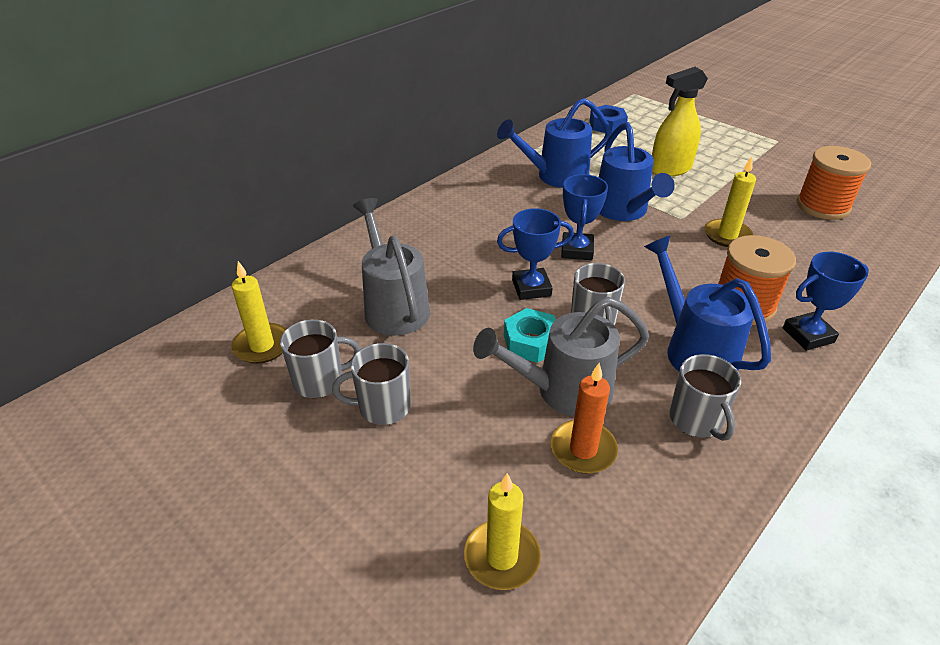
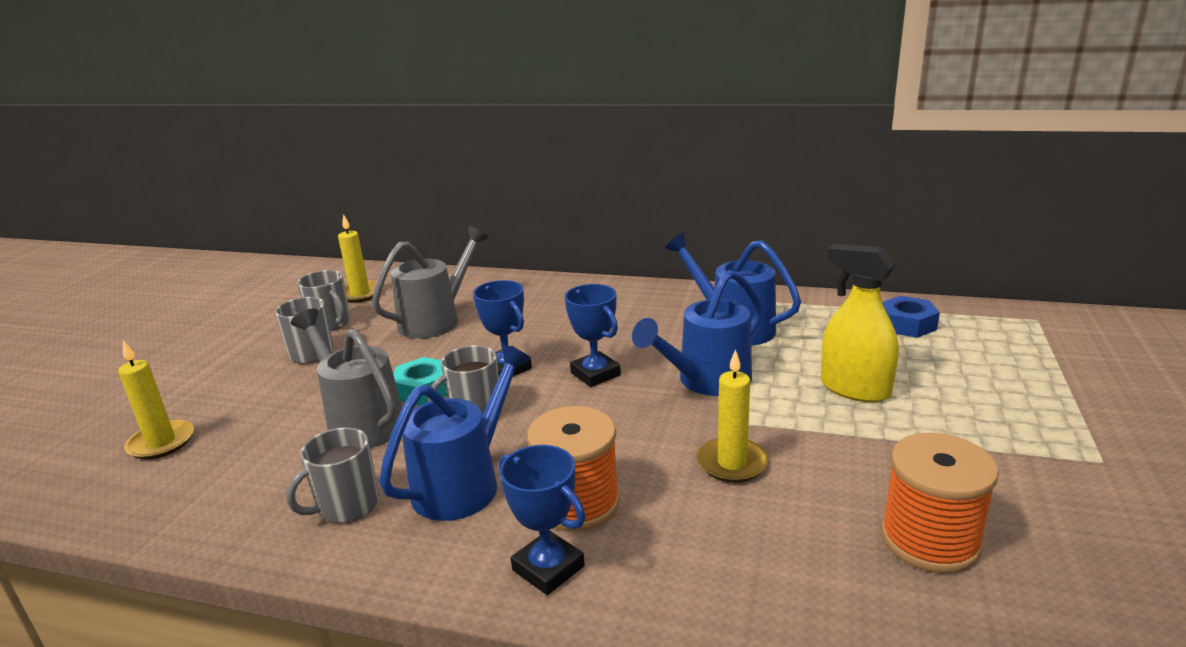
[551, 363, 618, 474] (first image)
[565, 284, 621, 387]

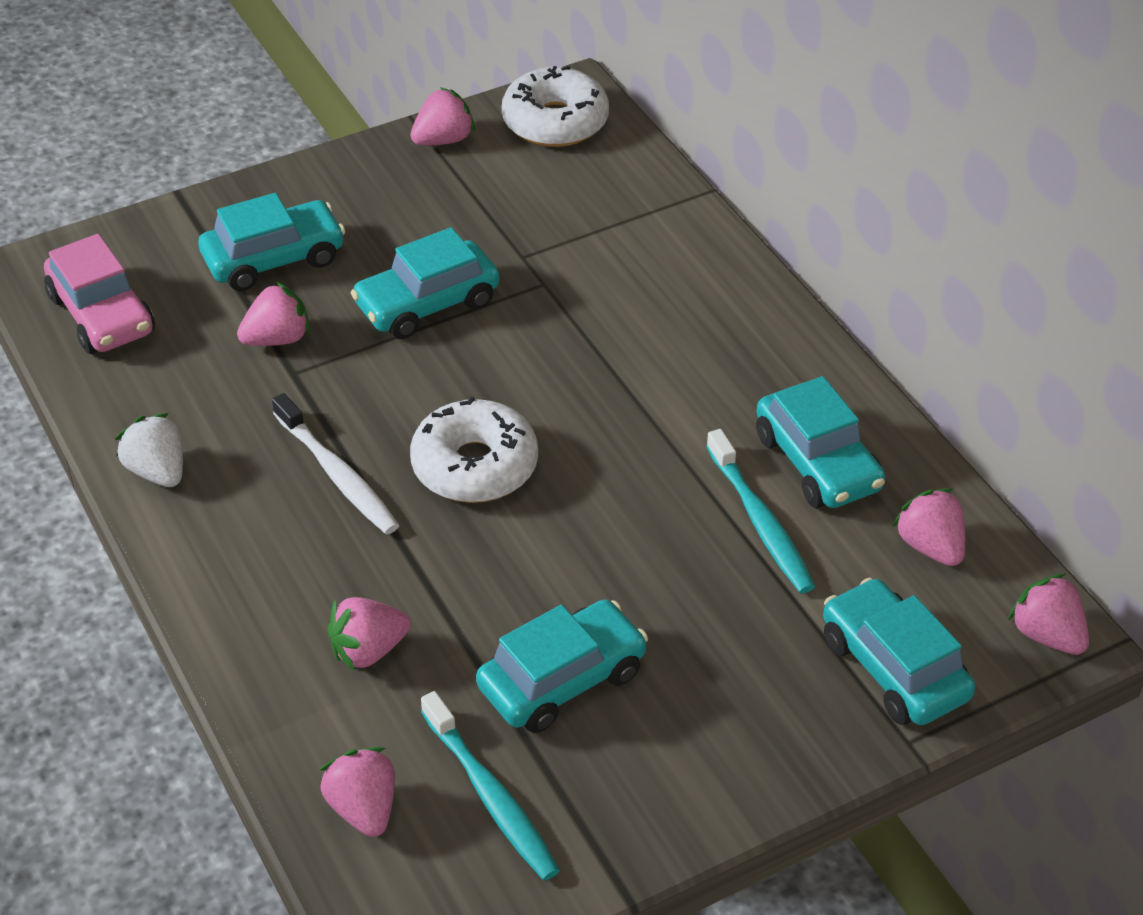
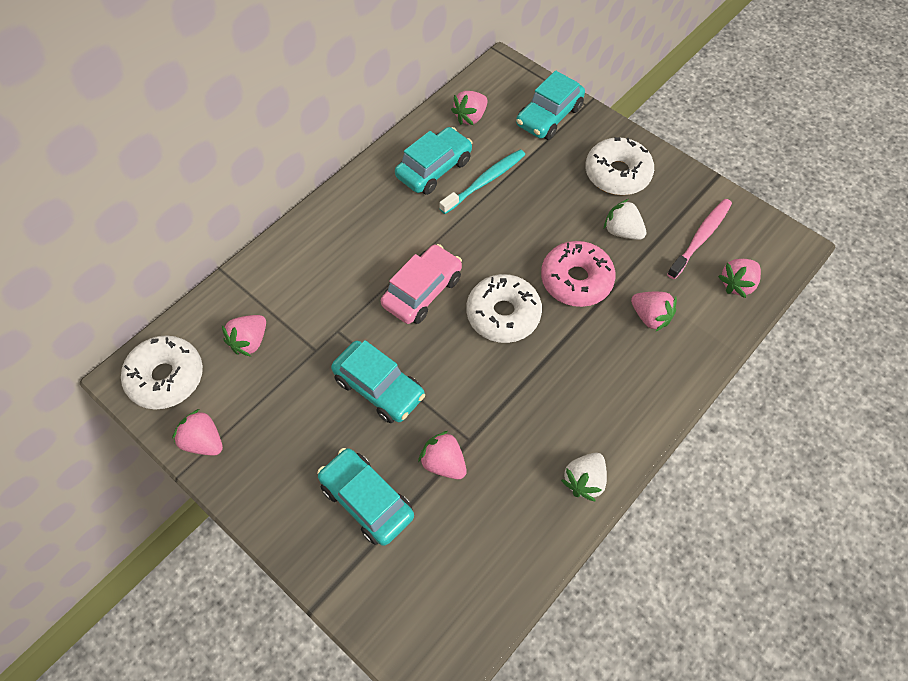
[272, 393, 399, 535] (first image)
[541, 241, 616, 307]
[585, 137, 654, 195]
[381, 244, 462, 324]
[222, 315, 266, 357]
[604, 199, 647, 240]
[667, 199, 732, 279]

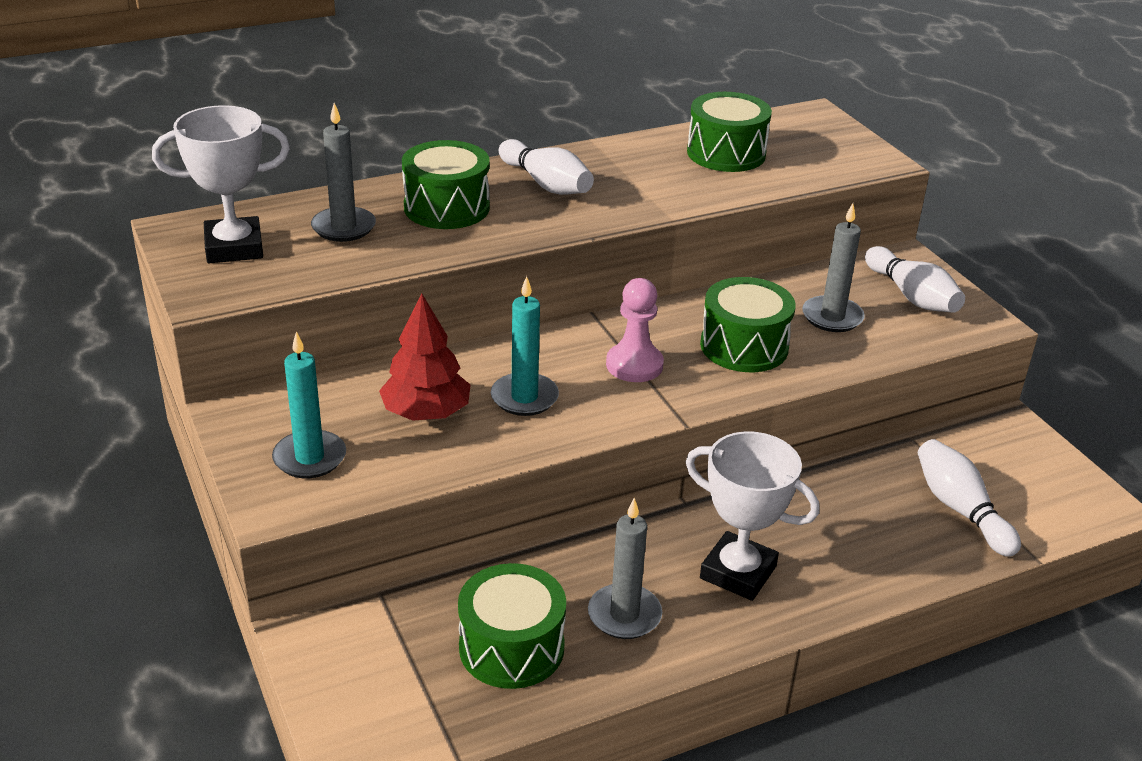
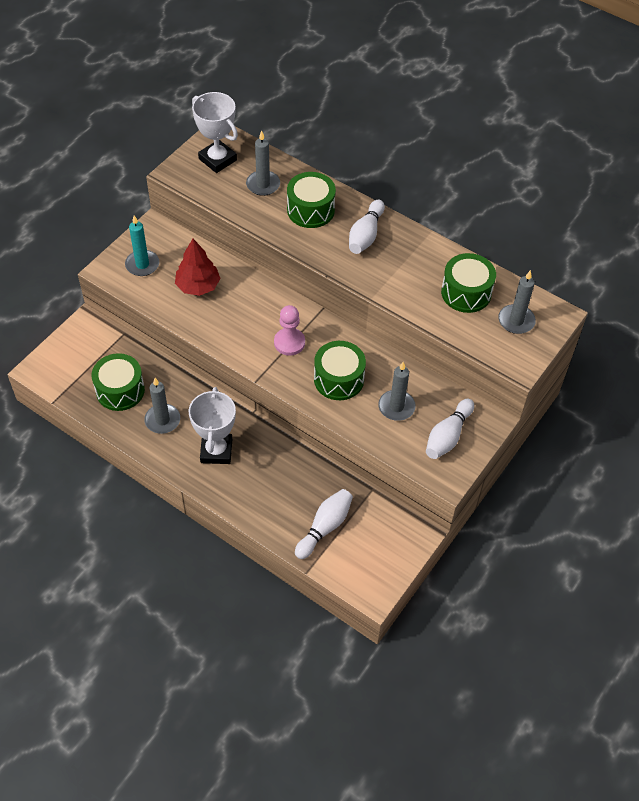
[491, 276, 559, 416] (first image)
[498, 270, 536, 334]

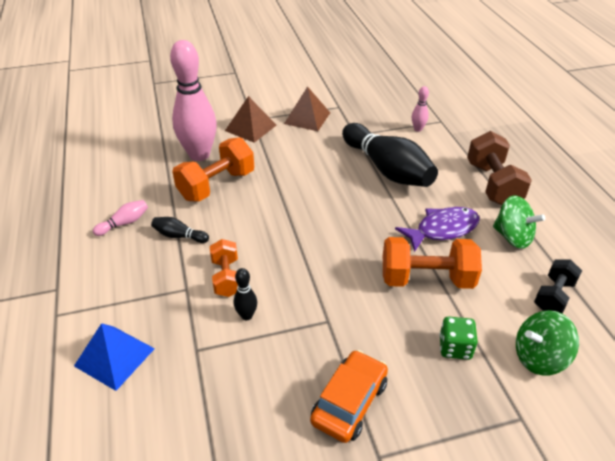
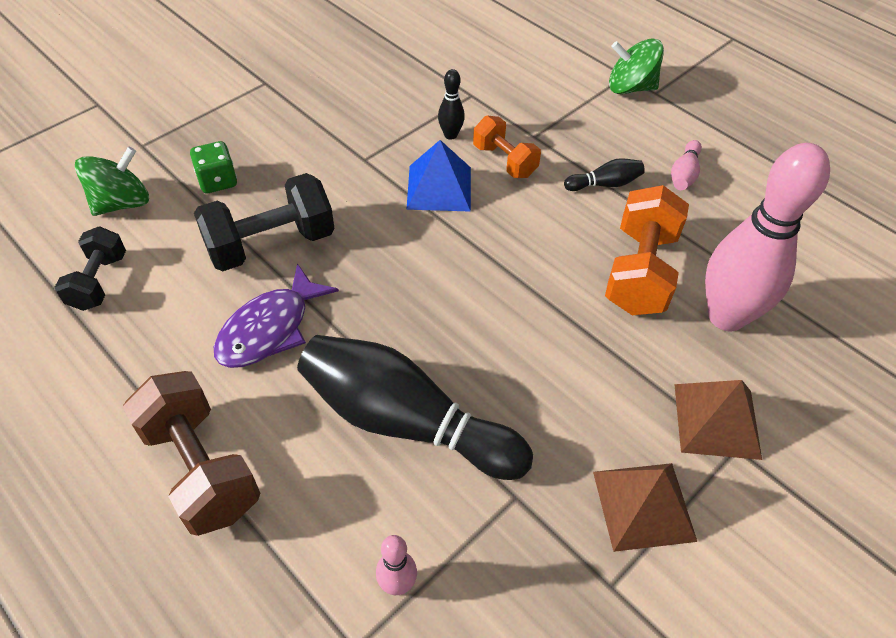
[310, 350, 388, 443] (first image)
[406, 140, 471, 212]
[609, 39, 664, 94]
[194, 173, 335, 271]

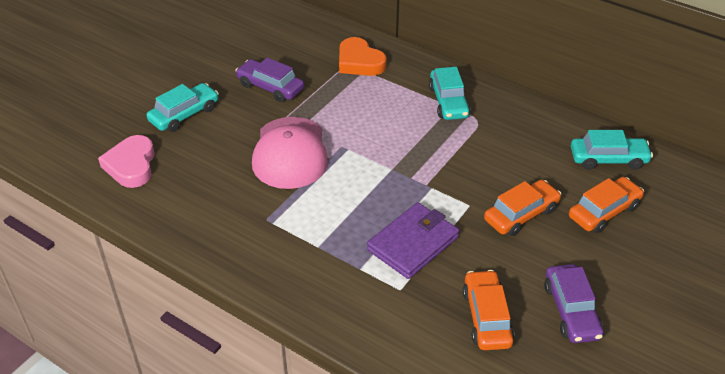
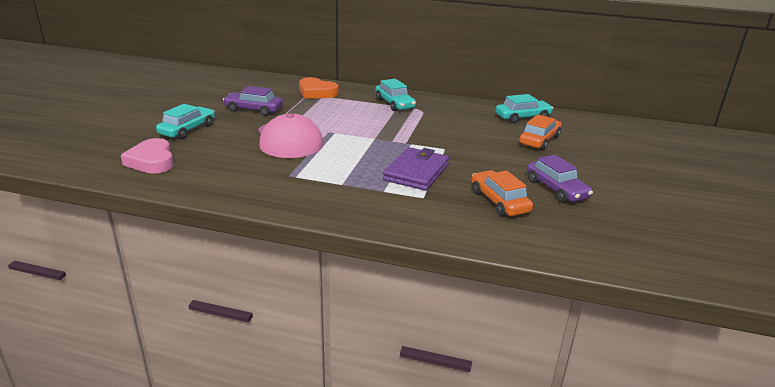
[484, 180, 561, 236] (first image)

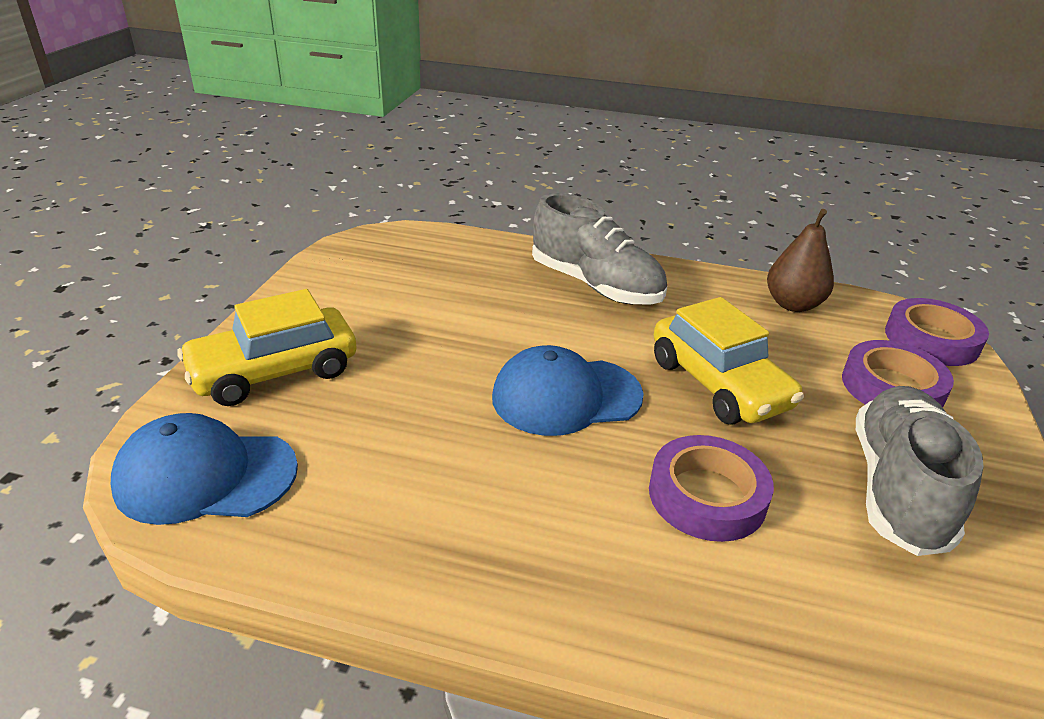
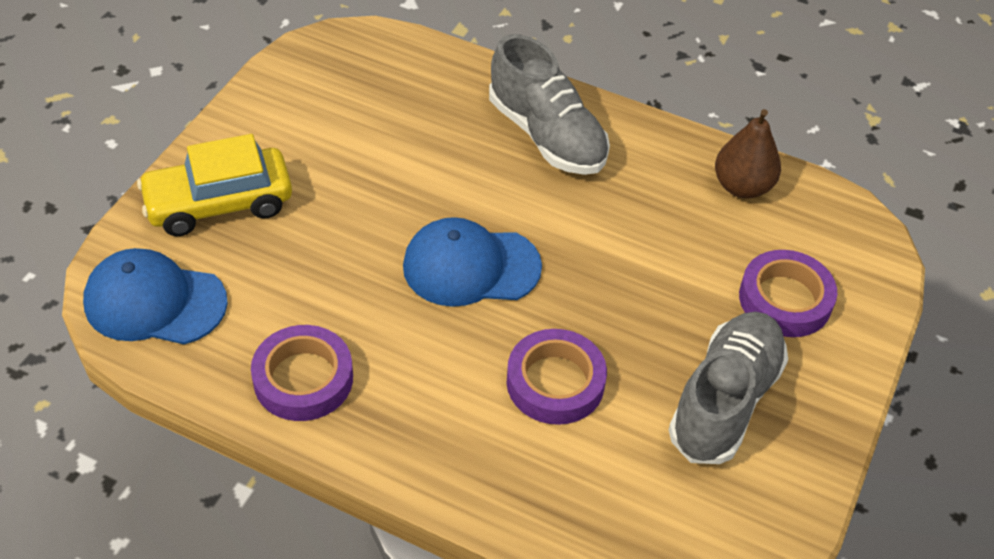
[654, 297, 804, 425] (first image)
[251, 325, 353, 421]

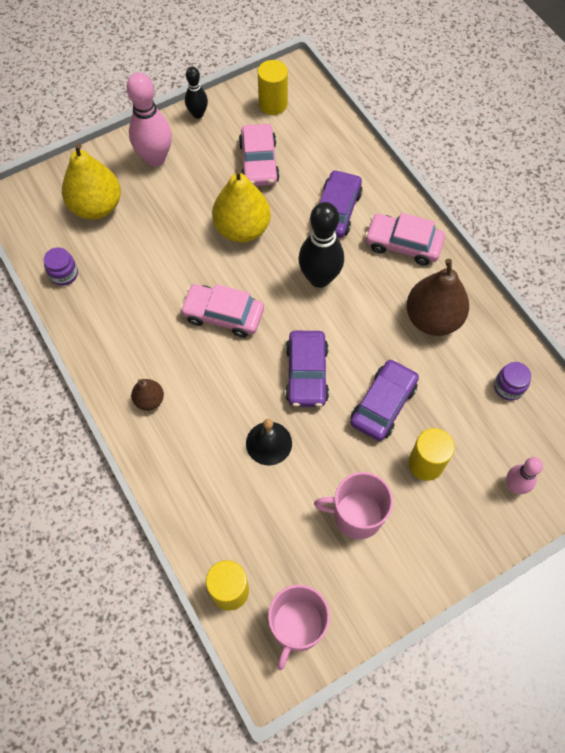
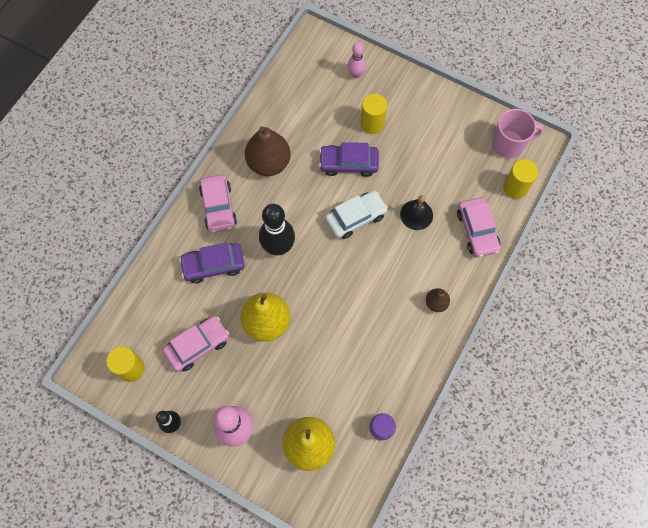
[314, 472, 393, 539] (first image)
[494, 362, 531, 401] (first image)
[457, 197, 501, 257]
[325, 190, 388, 239]

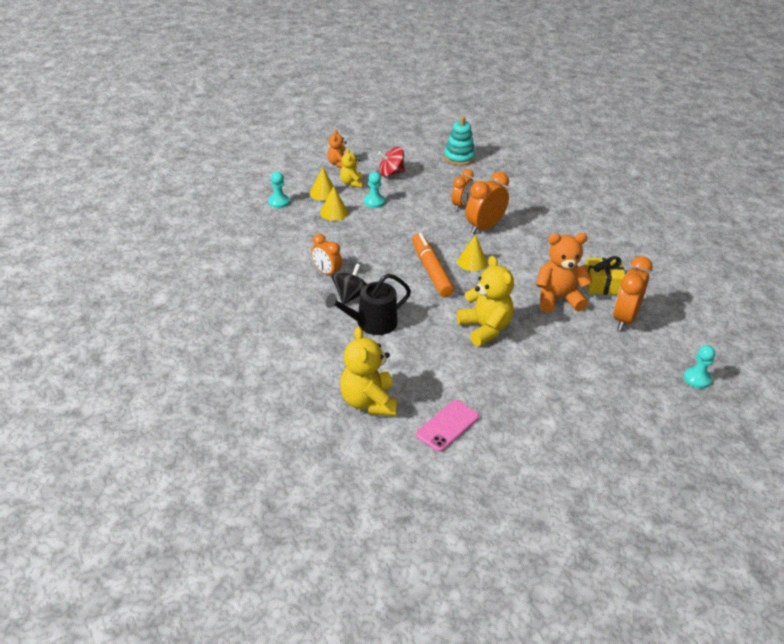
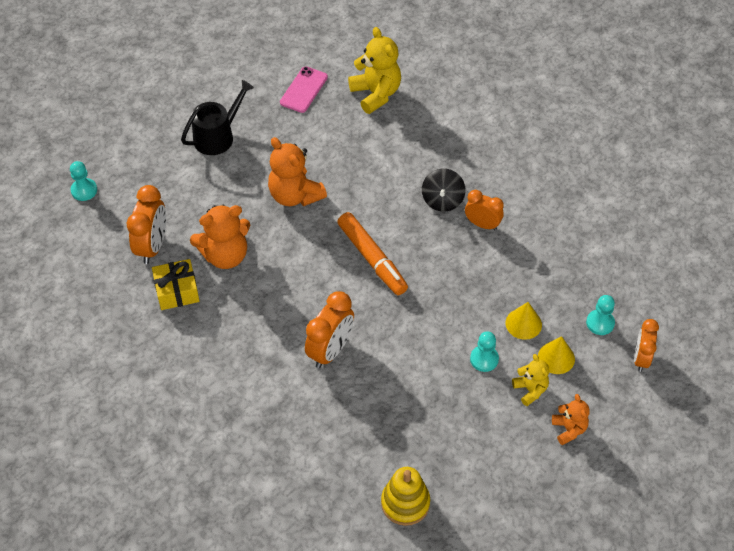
[378, 147, 405, 177] (first image)
[457, 235, 487, 271] (first image)
[181, 80, 254, 155]
[634, 319, 659, 372]
[381, 467, 430, 526]
[268, 137, 327, 206]

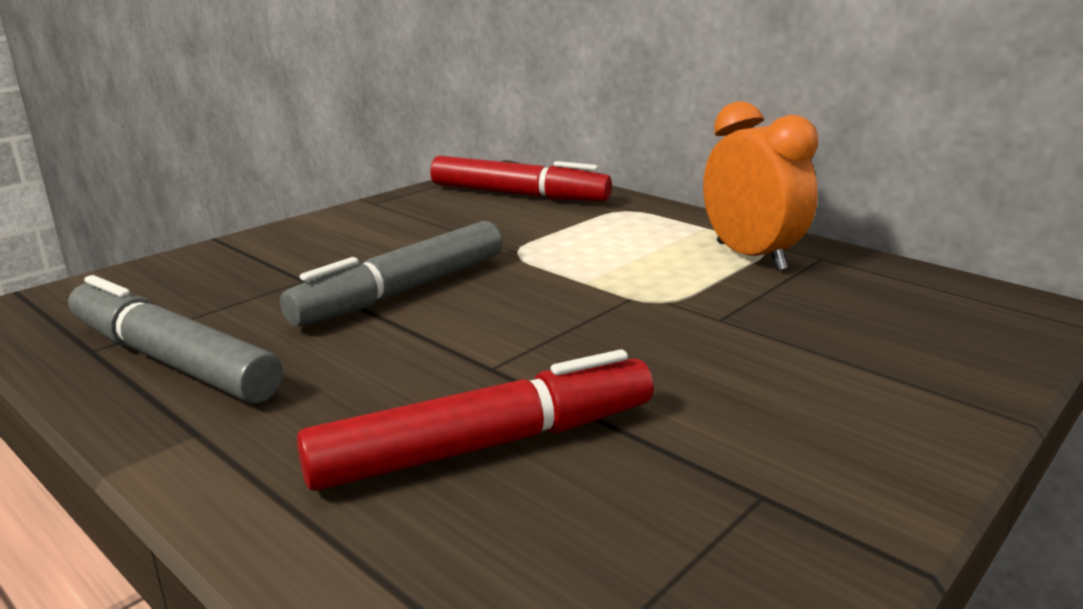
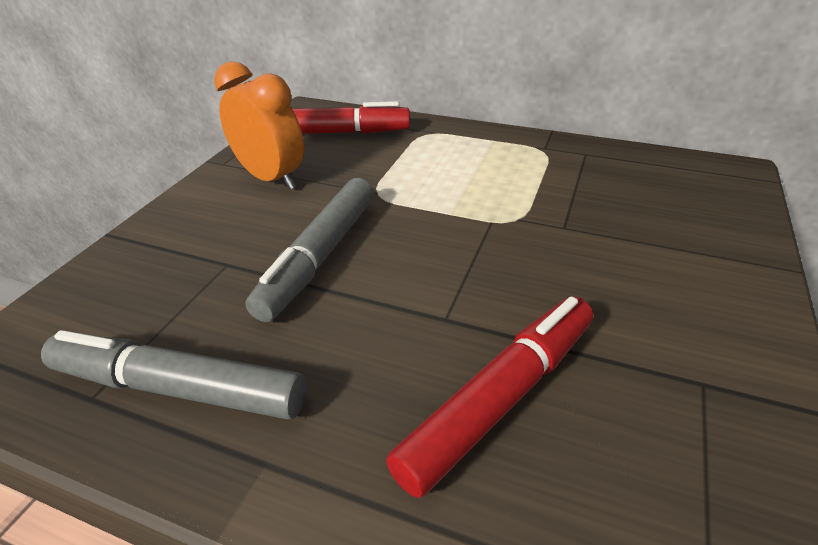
[214, 61, 304, 190]

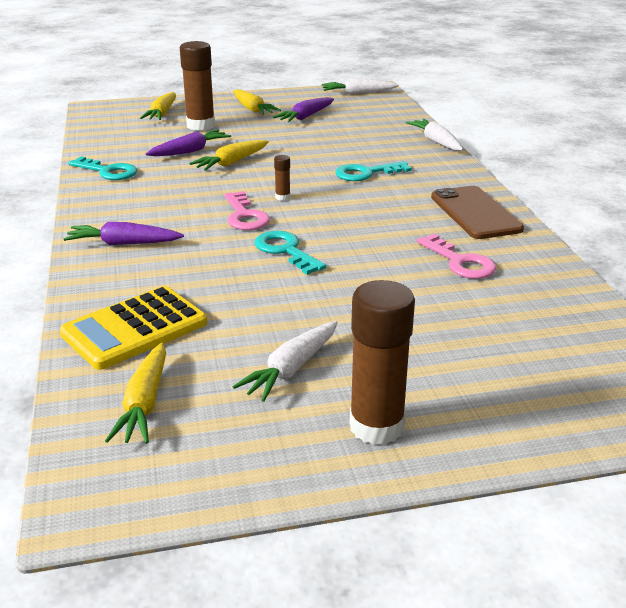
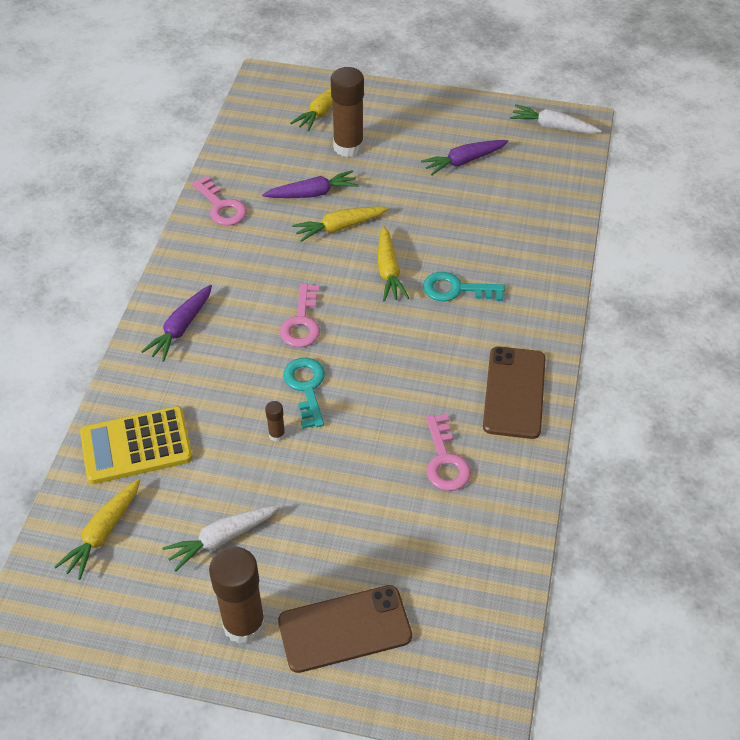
[405, 119, 463, 150] (first image)
[278, 585, 412, 673]
[377, 226, 409, 301]
[265, 401, 285, 442]
[192, 175, 247, 226]
[141, 285, 212, 362]

